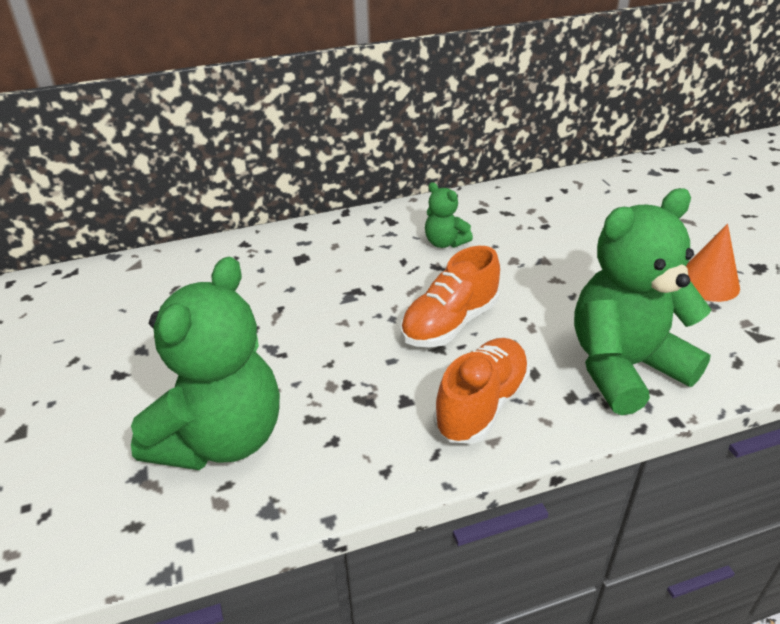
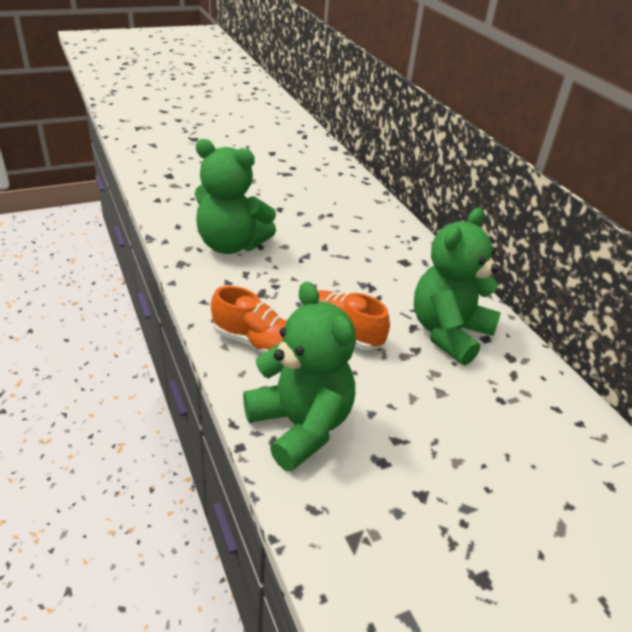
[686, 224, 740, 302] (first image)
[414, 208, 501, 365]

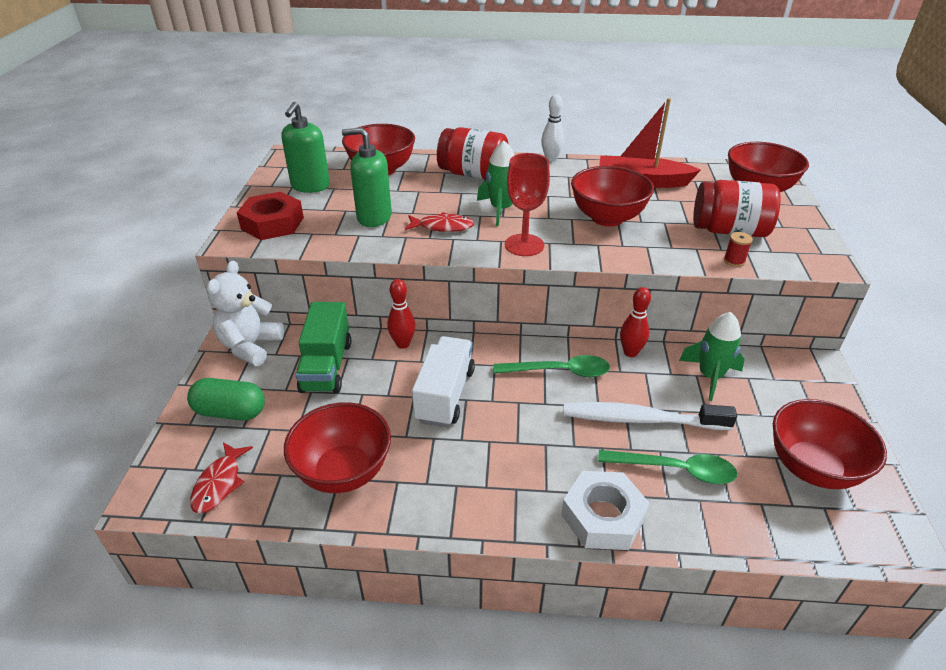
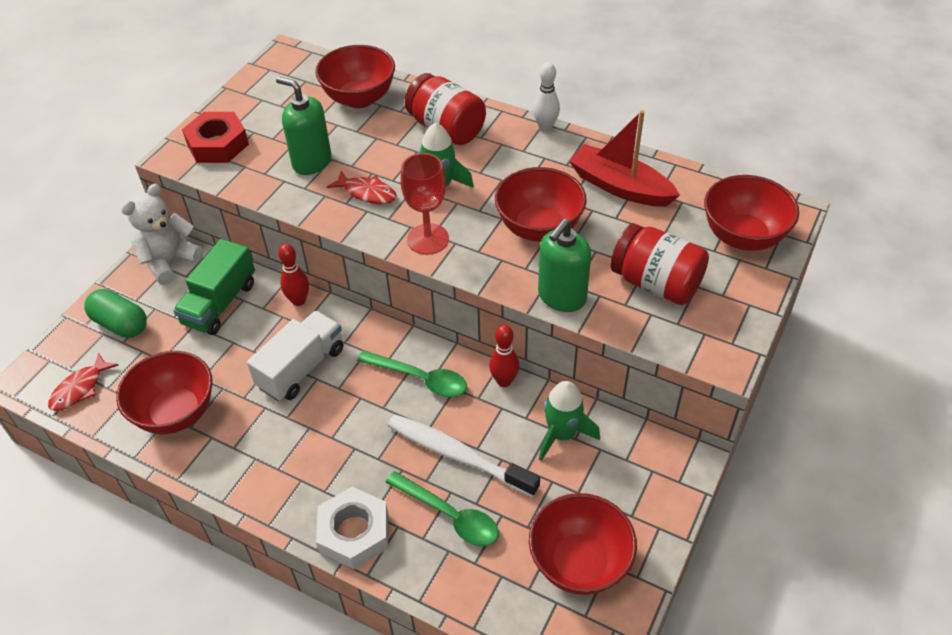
[724, 232, 753, 267] (first image)
[538, 219, 591, 312]

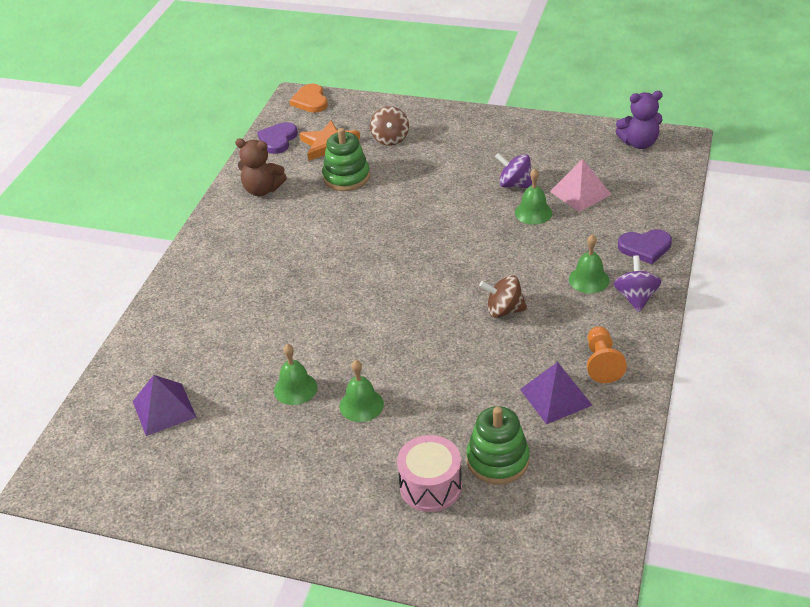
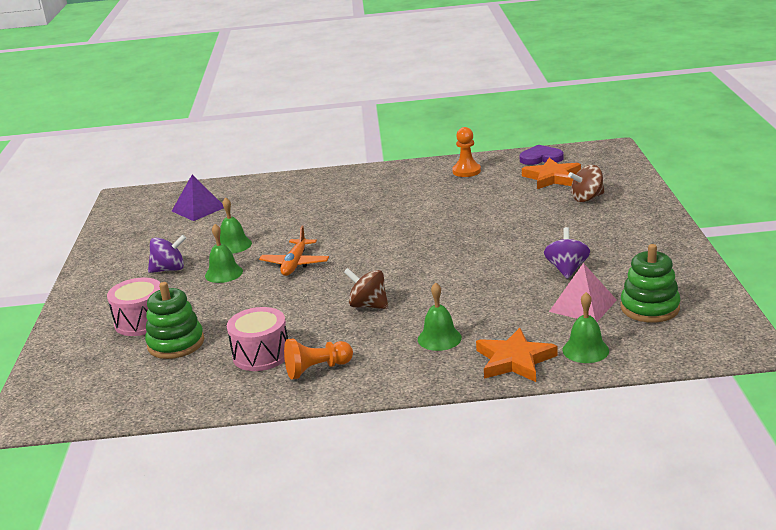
[289, 84, 328, 113] (first image)
[615, 91, 663, 149] (first image)
[259, 226, 329, 276]
[621, 244, 680, 323]
[563, 292, 609, 363]
[148, 234, 186, 273]
[452, 127, 481, 177]
[227, 307, 288, 371]
[476, 328, 558, 382]
[344, 268, 389, 309]

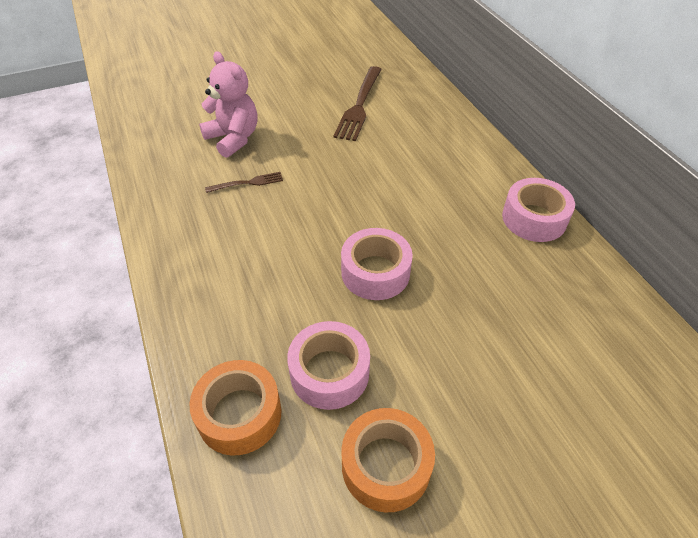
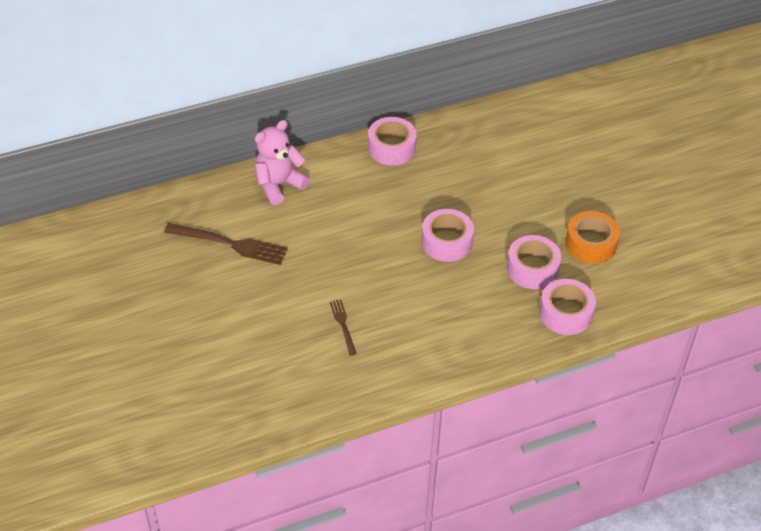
[255, 120, 309, 205]
[539, 279, 596, 335]

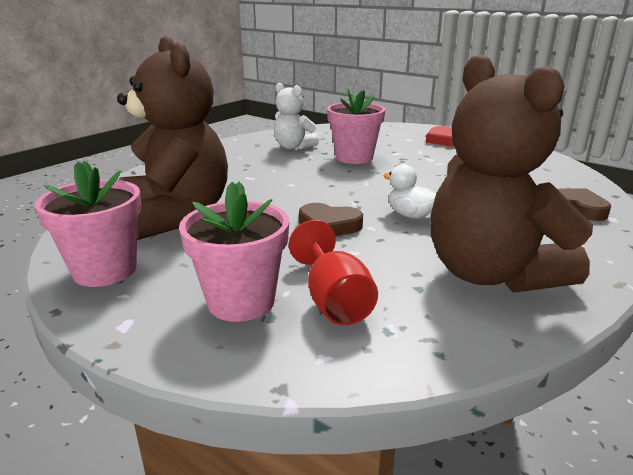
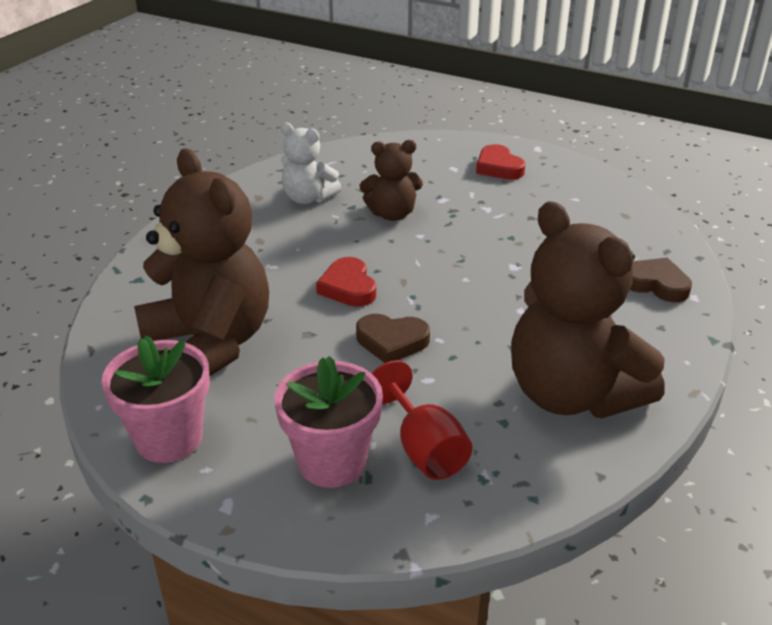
[383, 164, 436, 219] (first image)
[316, 257, 376, 307]
[360, 140, 423, 221]

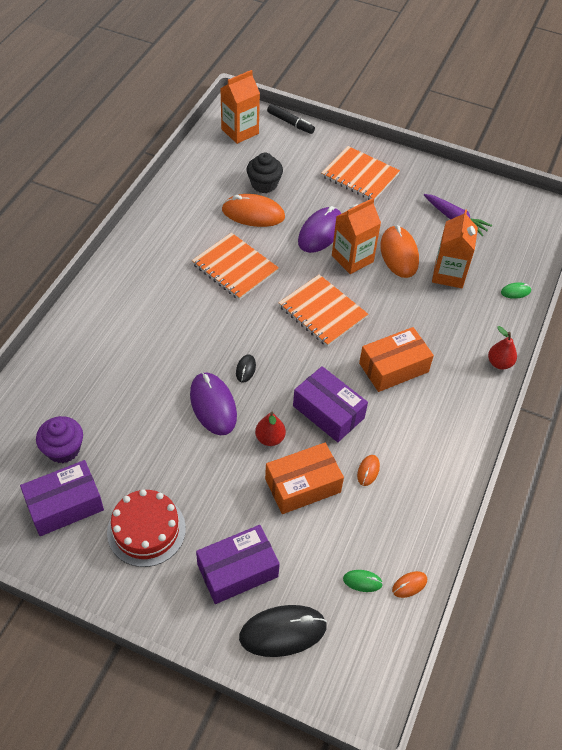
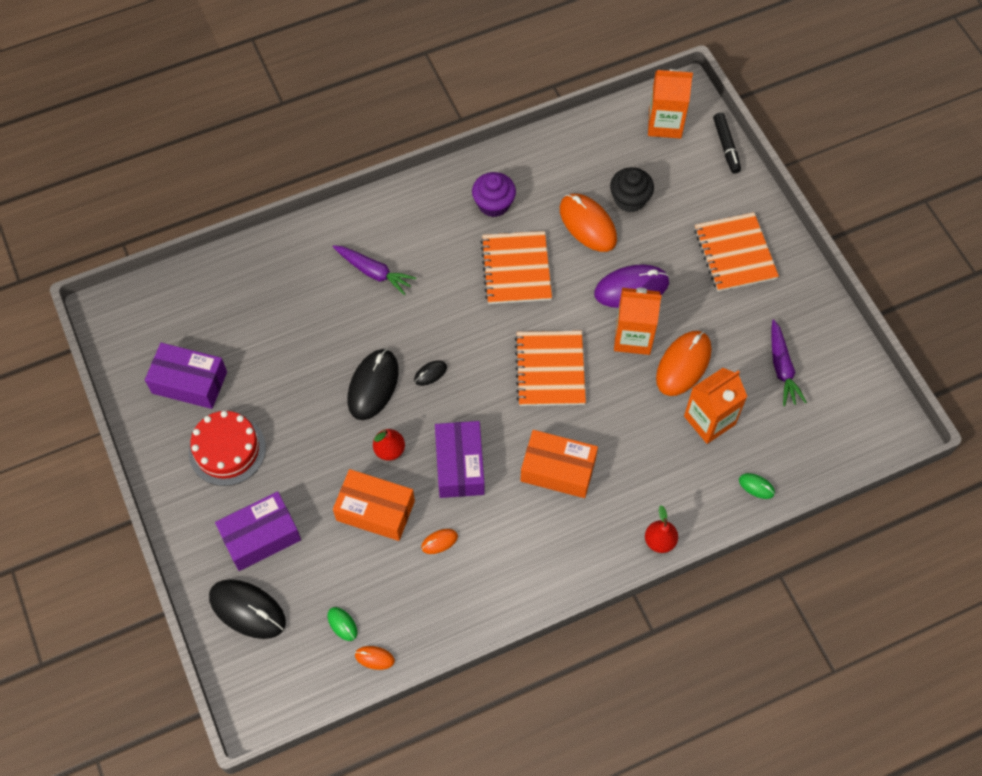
[333, 245, 416, 295]
[472, 172, 516, 217]
[348, 349, 399, 420]
[215, 492, 301, 571]

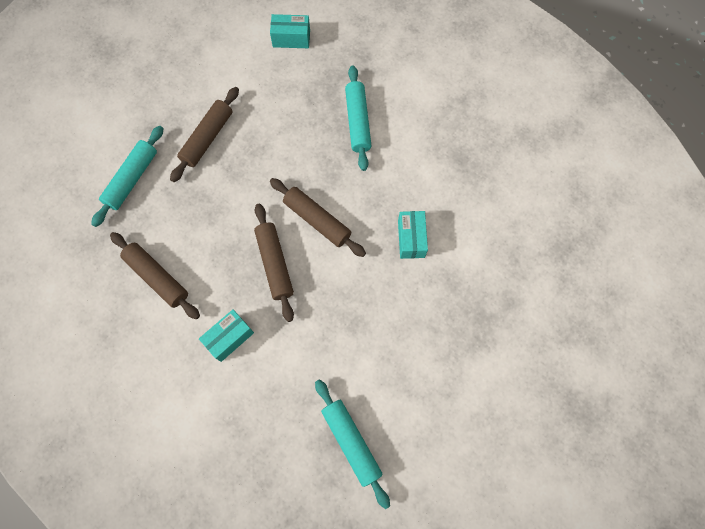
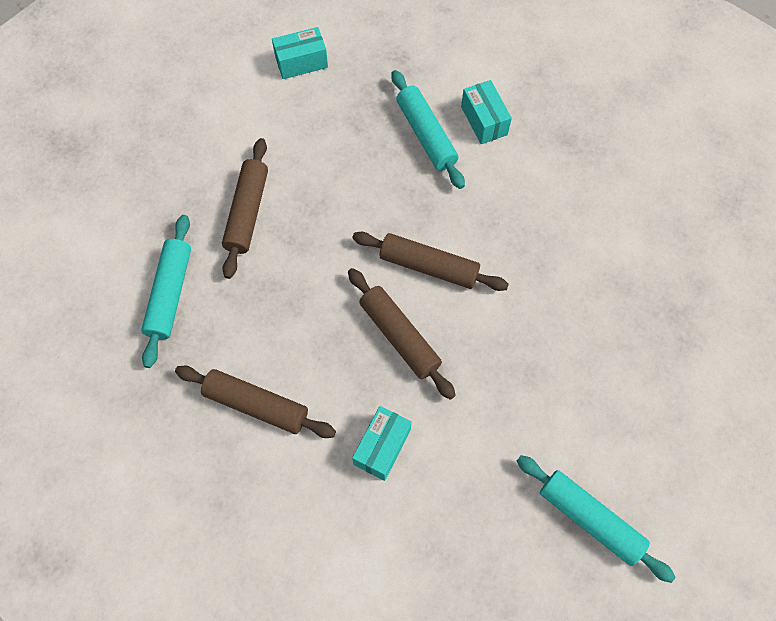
[461, 80, 512, 144]

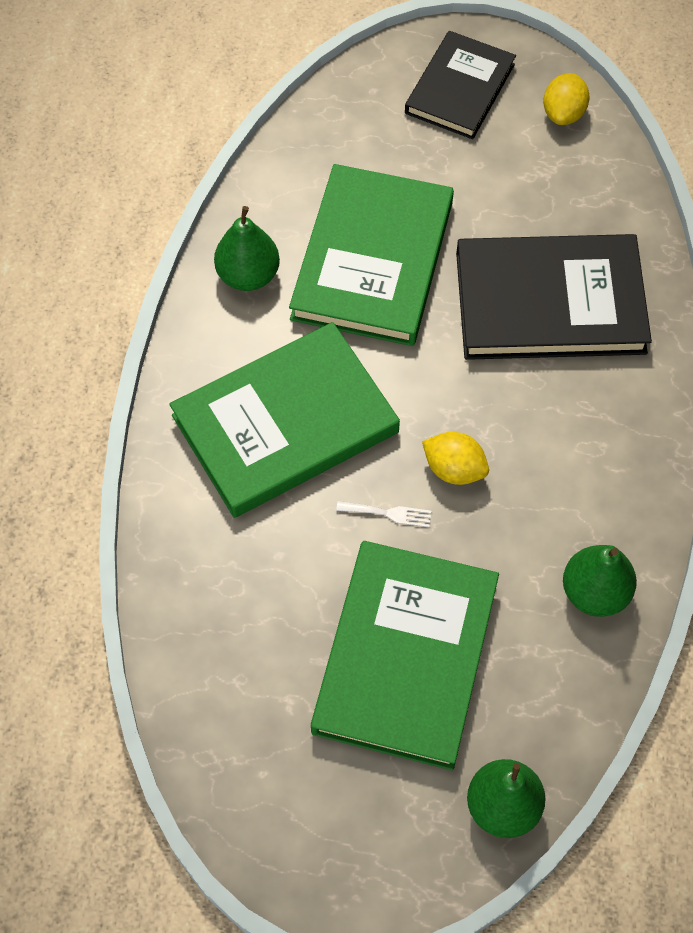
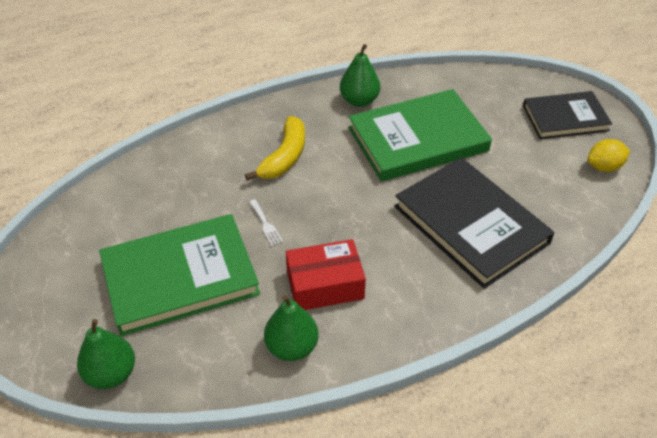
[422, 432, 489, 485] (first image)
[286, 239, 366, 310]
[245, 116, 305, 181]

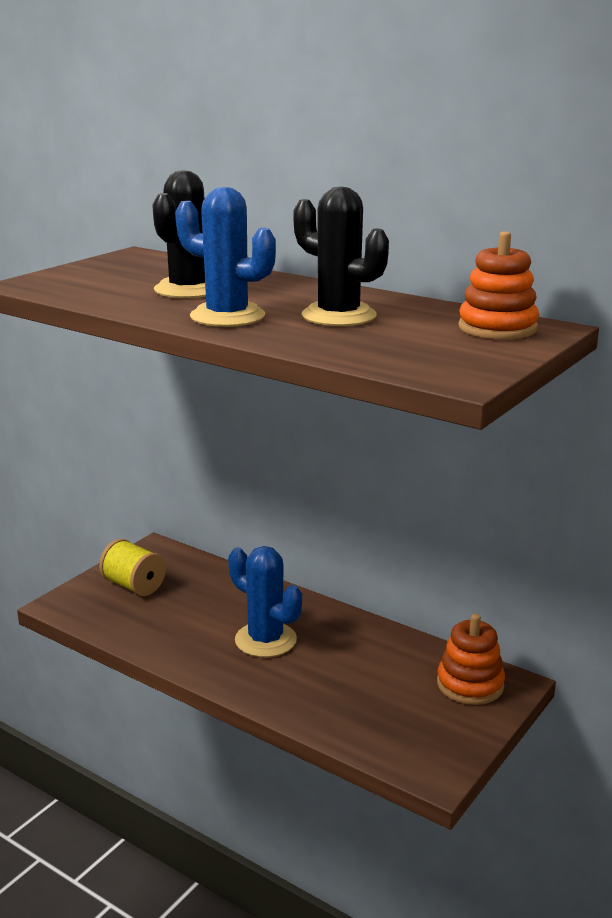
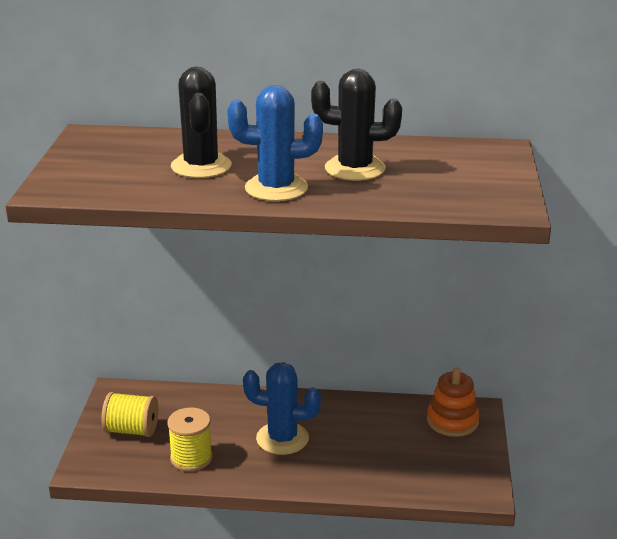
[458, 231, 539, 340] (first image)
[167, 407, 212, 471]

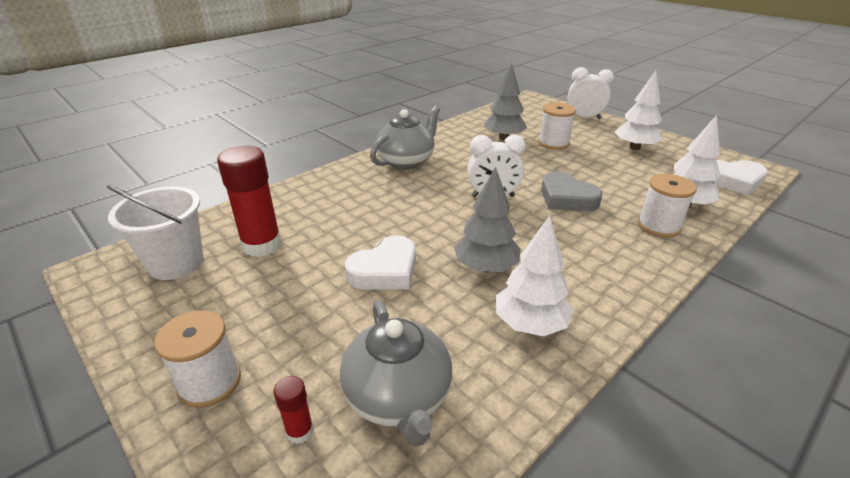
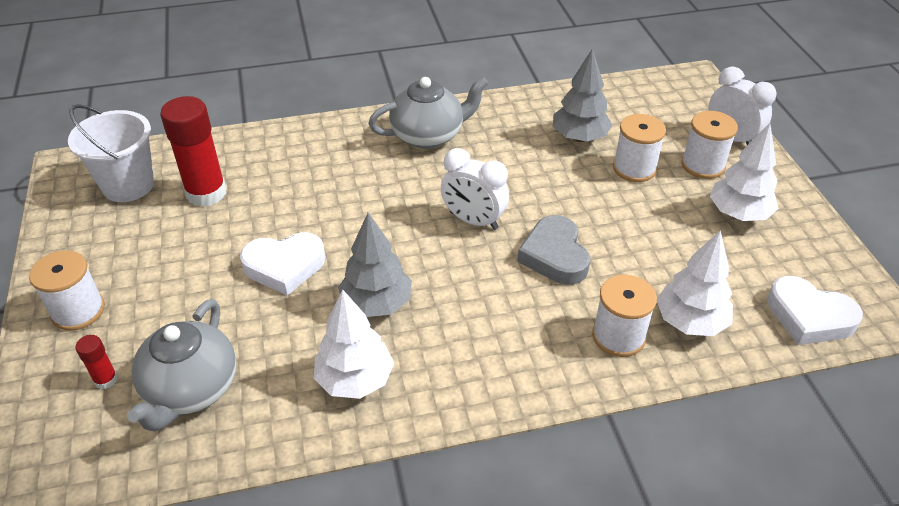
[681, 111, 738, 179]

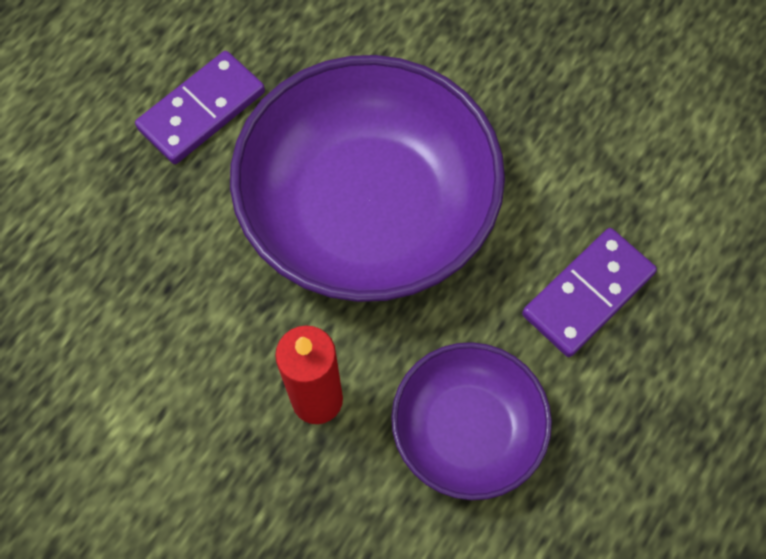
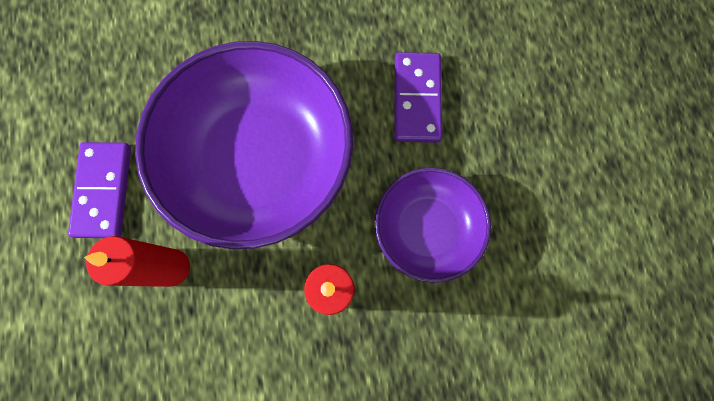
[84, 236, 190, 287]

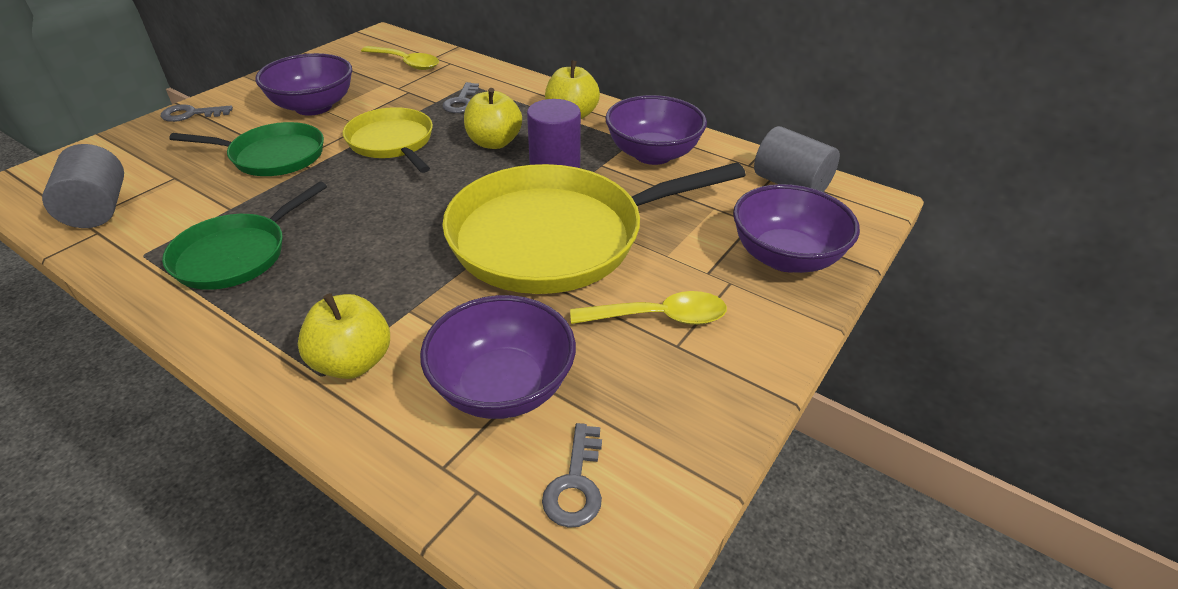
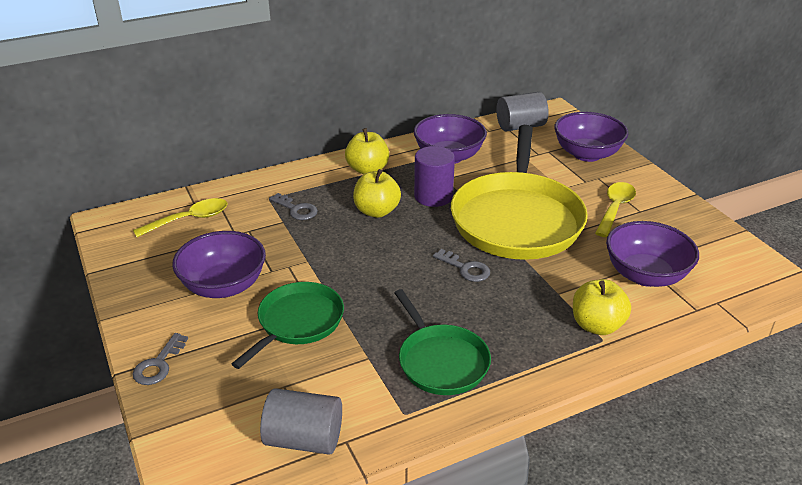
[343, 107, 433, 173] (first image)
[433, 249, 490, 282]

